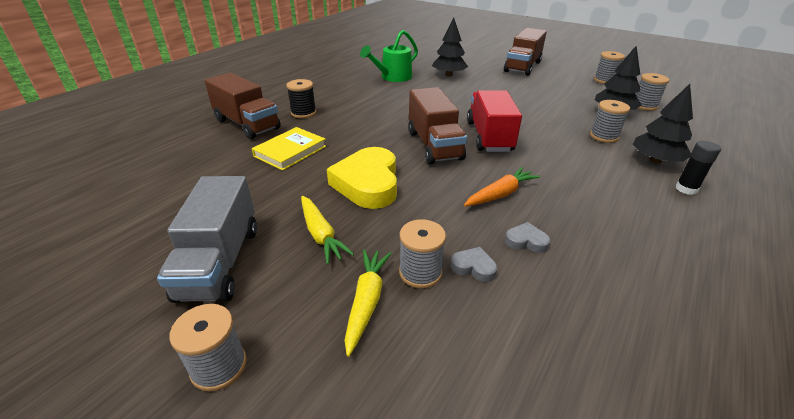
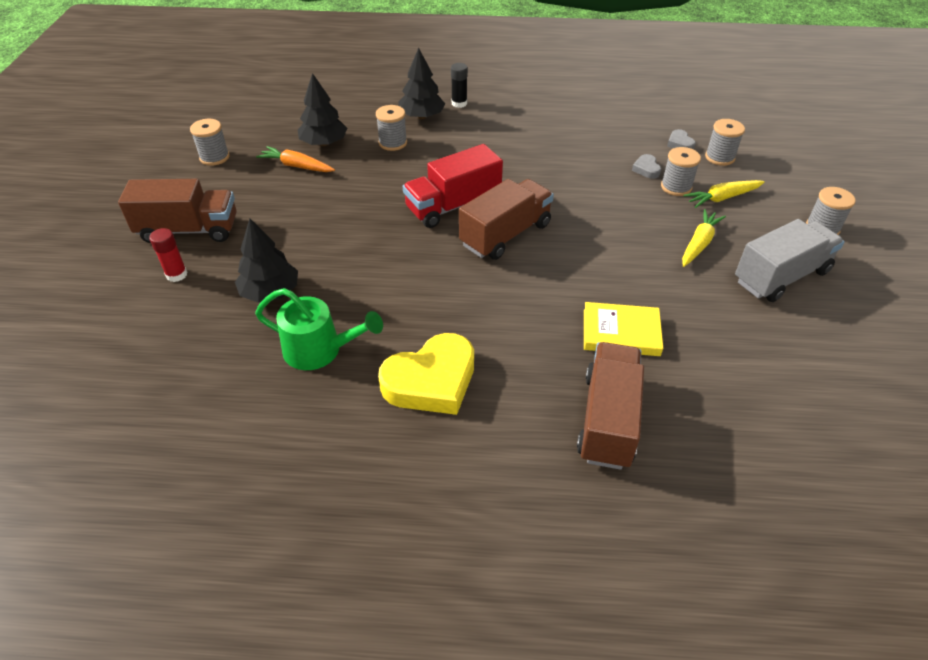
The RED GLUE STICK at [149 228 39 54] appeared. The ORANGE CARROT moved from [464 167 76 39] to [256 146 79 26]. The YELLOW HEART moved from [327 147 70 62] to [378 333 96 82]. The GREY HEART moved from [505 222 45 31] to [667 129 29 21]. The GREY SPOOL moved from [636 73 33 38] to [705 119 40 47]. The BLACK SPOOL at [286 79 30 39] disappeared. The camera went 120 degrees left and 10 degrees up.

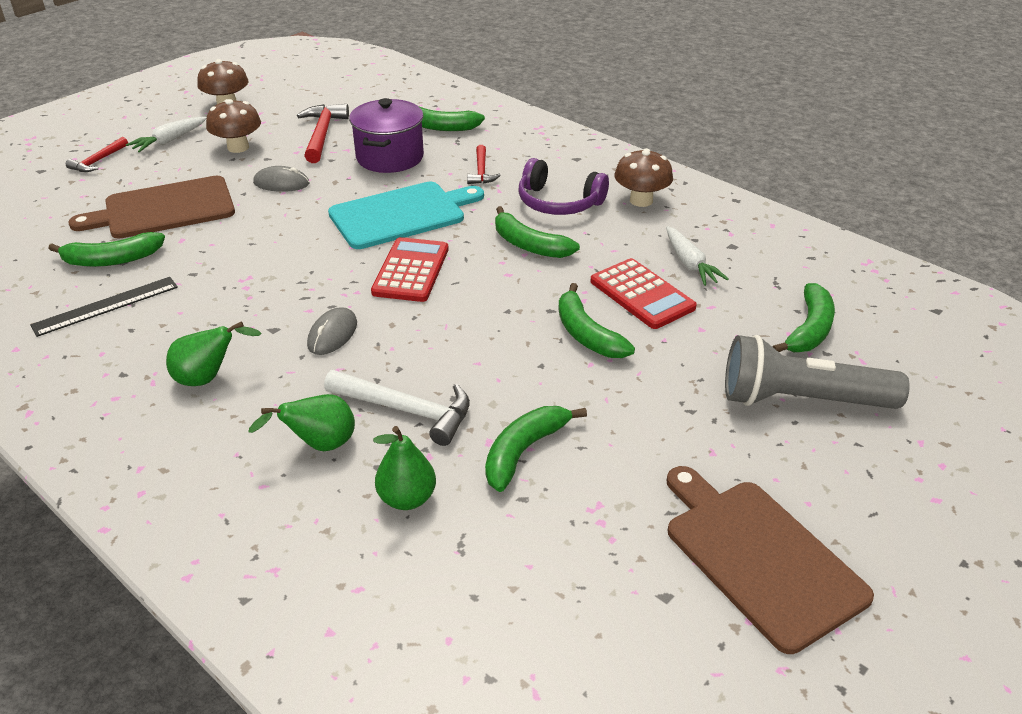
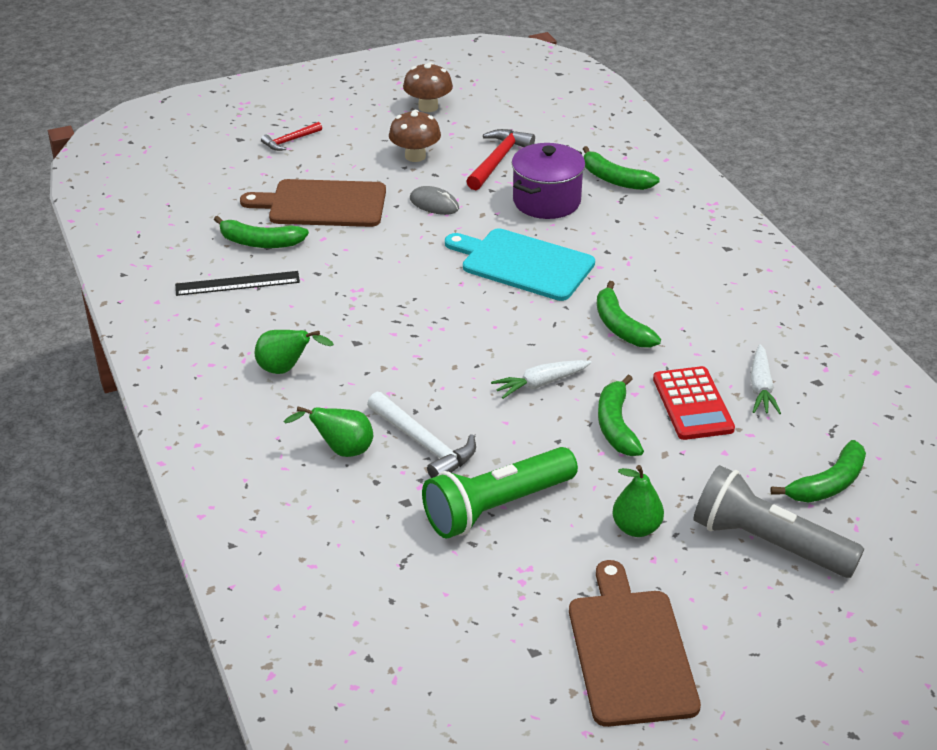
The GREEN BANANA at [485 406 102 86] was replaced by the GREEN FLASHLIGHT at [422 447 156 92]. The TURQUOISE CUTTING BOARD at [328 182 156 67] turned 150 degrees counterclockwise. The WHITE CARROT moved from [126 117 81 35] to [491 360 100 39]. The GREEN PEAR moved from [373 426 63 84] to [612 465 52 72]. The GREY MOUSE at [307 307 50 48] disappeared. The RED CALCULATOR at [371 237 78 65] disappeared. The RED HAMMER at [467 145 34 39] disappeared. The PURPLE HEADPHONES at [518 158 91 57] disappeared. The BROWN MUSHROOM at [614 148 59 59] disappeared. The camera went 25 degrees right and 0 degrees up.

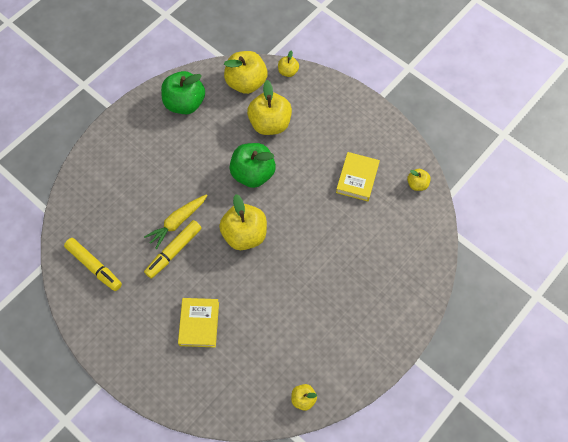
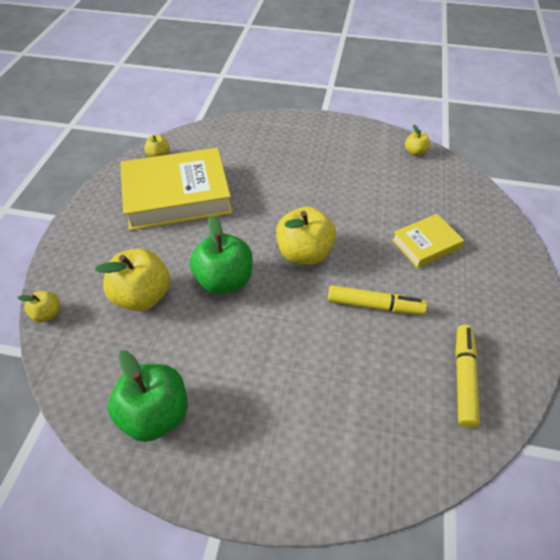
The YELLOW BOOK at [336 152 44 49] changed to 1.98 times the size. The YELLOW CARROT at [144 194 63 56] disappeared. The YELLOW APPLE at [224 51 44 43] disappeared. The camera went 120 degrees left and 15 degrees down.

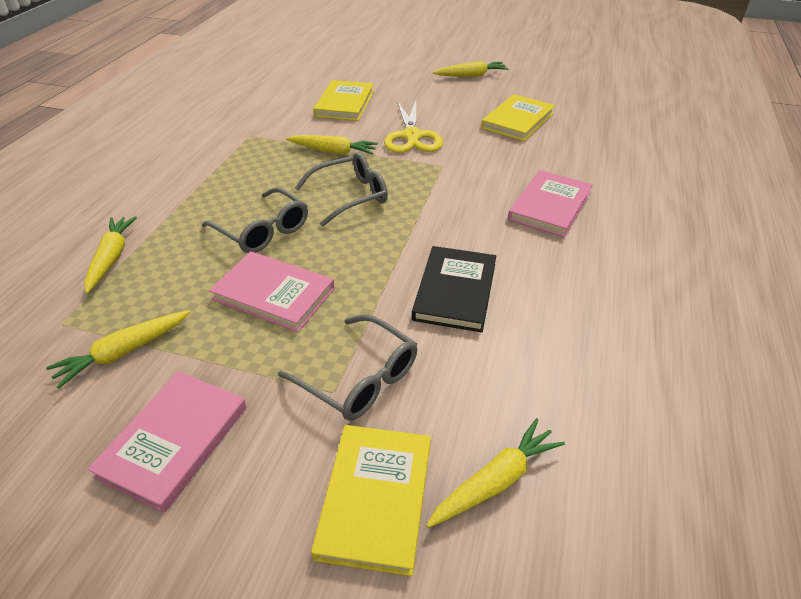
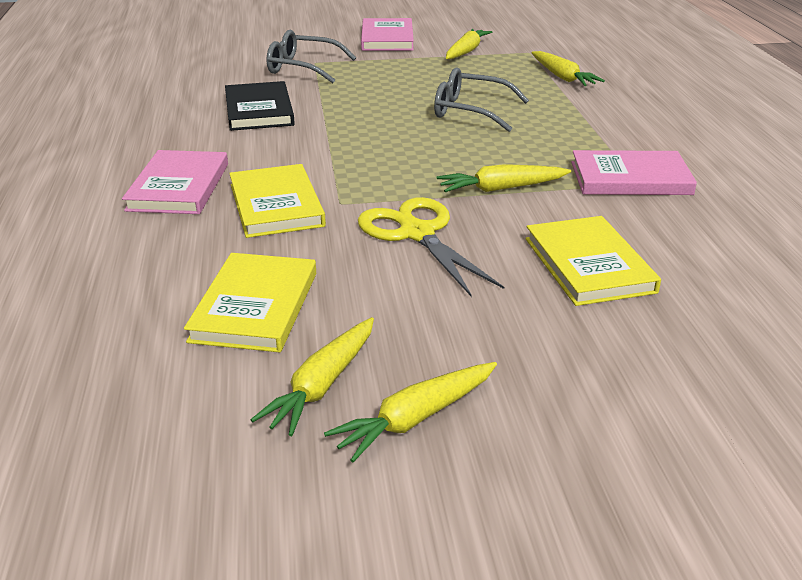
The YELLOW BOOK moved from [311 425 120 151] to [229 164 97 74]. The YELLOW CARROT moved from [426 418 139 110] to [251 317 123 119]. The PINK BOOK moved from [209 251 126 81] to [571 150 126 45]. The GREY GLASSES at [295 153 93 74] disappeared. The camera went 155 degrees right and 10 degrees down.

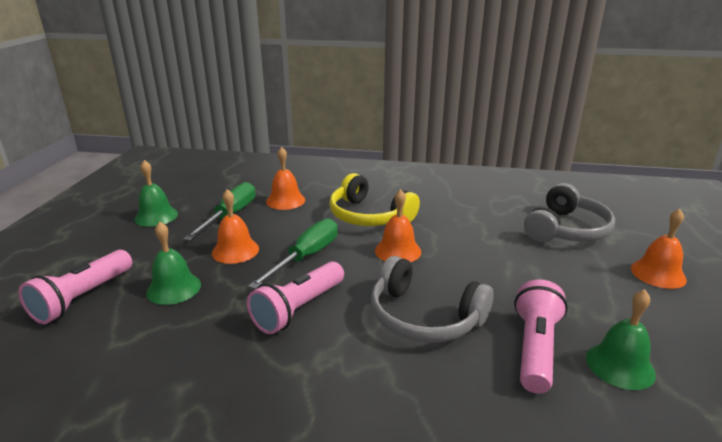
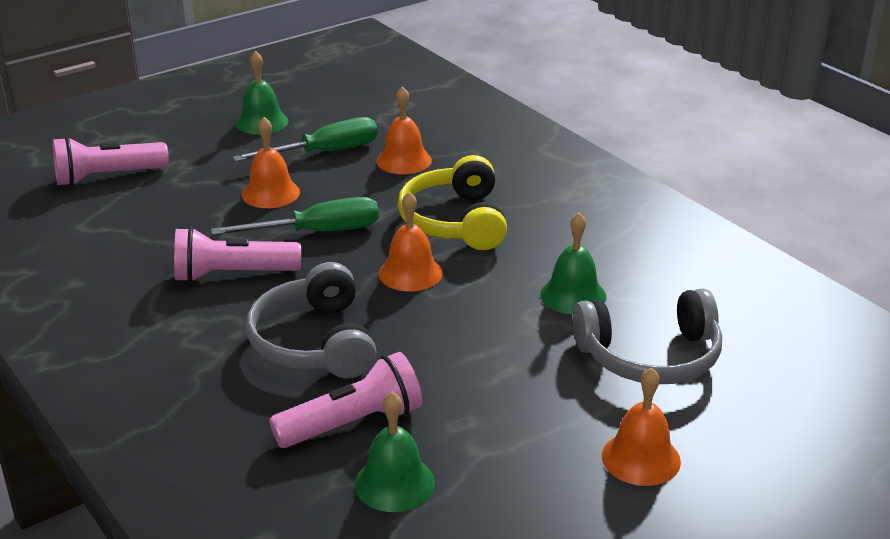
The GREEN BELL moved from [146 222 55 83] to [540 213 66 101]. The camera went 45 degrees right and 5 degrees up.

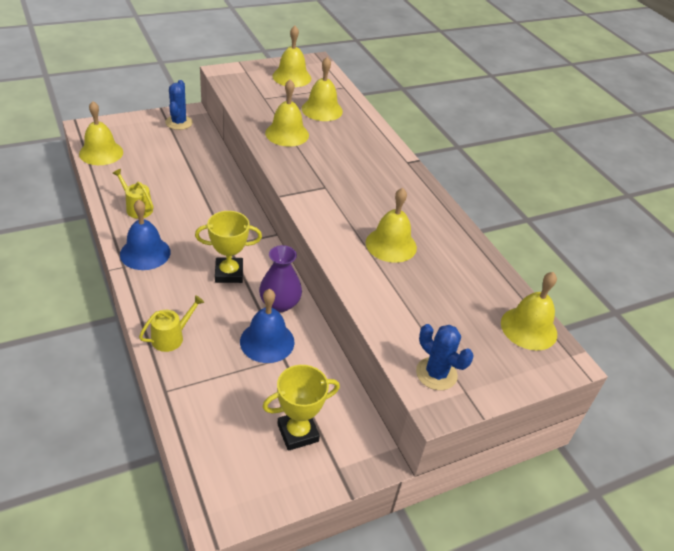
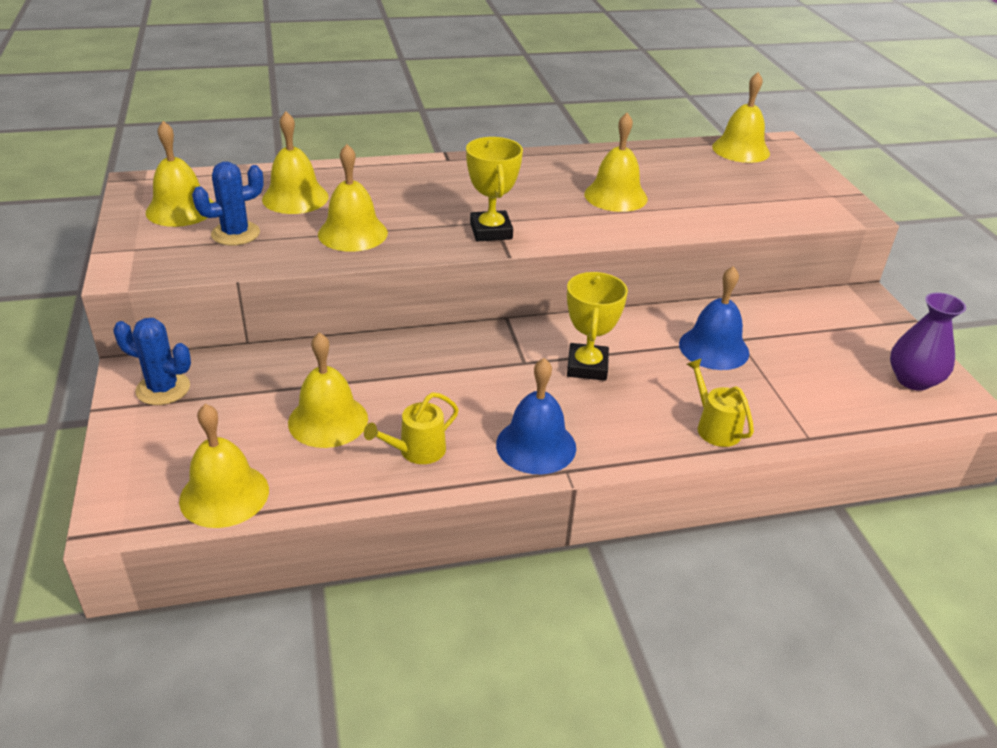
The BLUE CACTUS moved from [416 324 58 66] to [192 161 72 85]. The YELLOW BELL at [288 332 80 116] appeared. The YELLOW TROPHY moved from [262 365 78 86] to [466 137 57 105]. The PURPLE VASE moved from [259 245 43 67] to [890 292 76 99]. The camera went 75 degrees left and 5 degrees down.

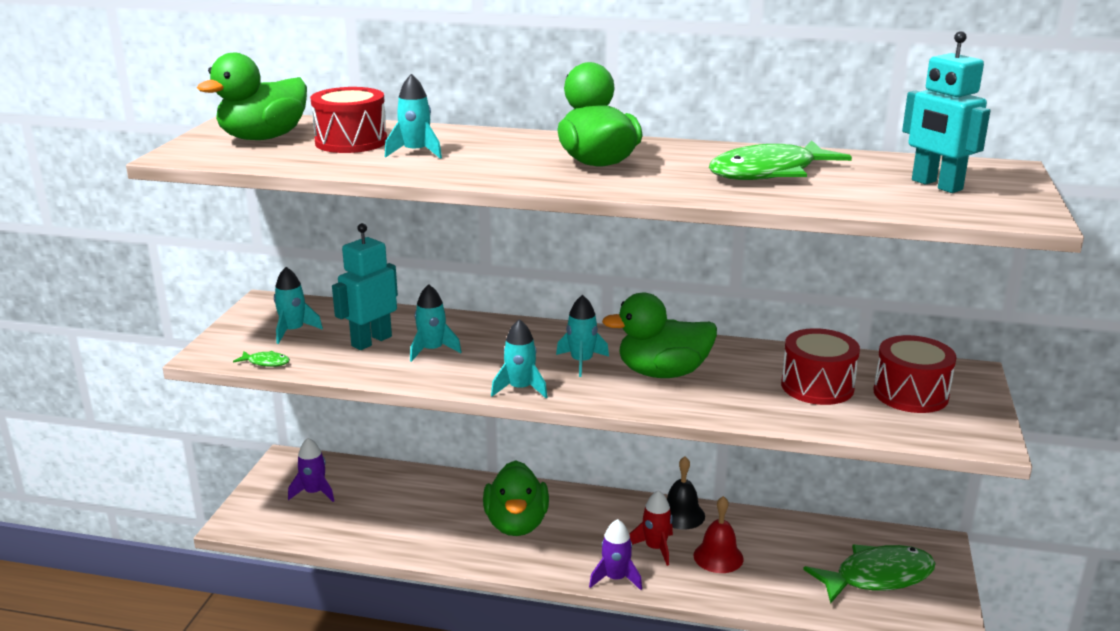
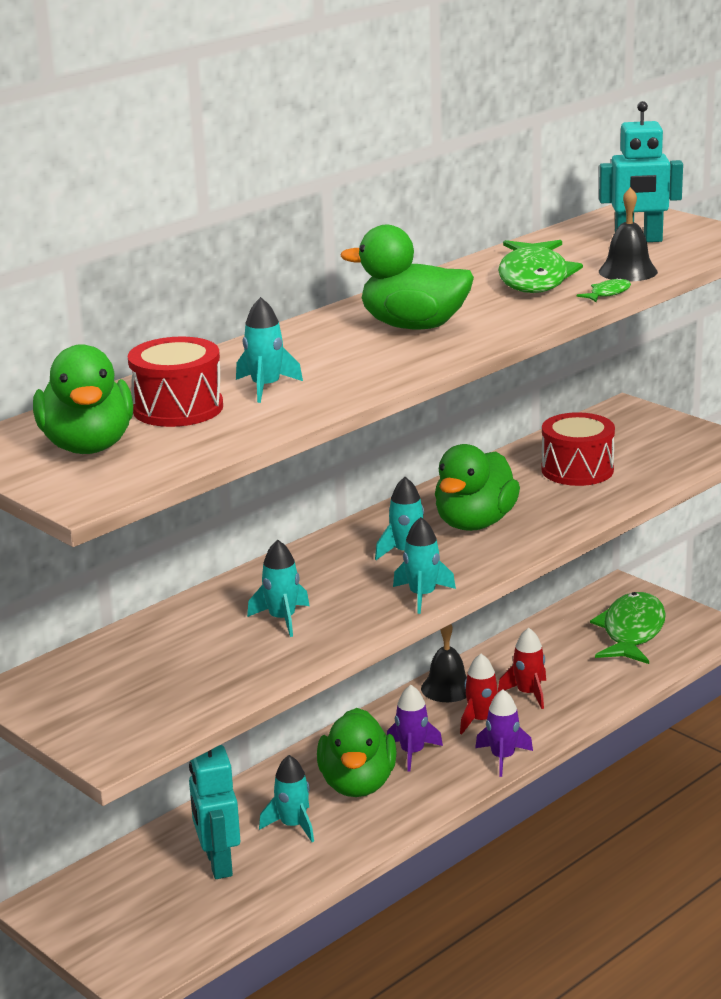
The TURQUOISE ROBOT moved from [332 223 66 127] to [189 745 51 134]. The TURQUOISE ROCKET moved from [274 267 49 77] to [259 755 55 87]. The GREEN DUCK at [483 460 66 76] turned 60 degrees clockwise. The PURPLE ROCKET moved from [288 438 46 64] to [387 685 56 87]. The RED BELL at [694 496 50 77] was replaced by the RED ROCKET at [497 628 49 81]. The GREEN FISH moved from [233 351 57 16] to [576 278 55 24]. The BLACK BELL at [599 187 59 95] appeared. The RED DRUM at [873 335 84 78] disappeared. The camera went 55 degrees left and 0 degrees up.

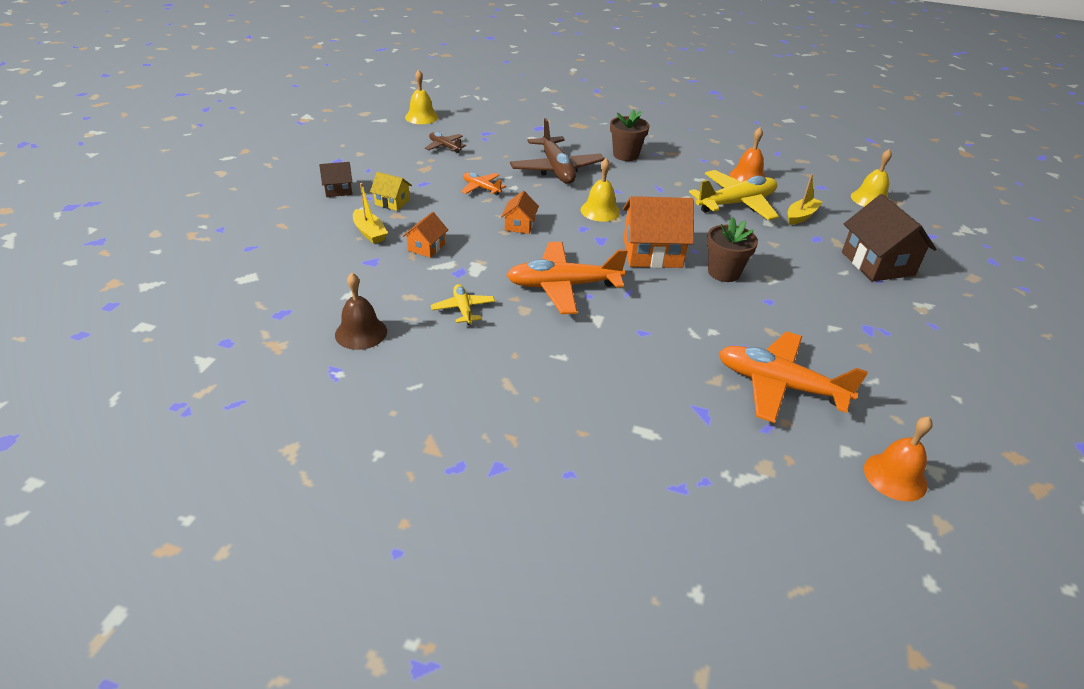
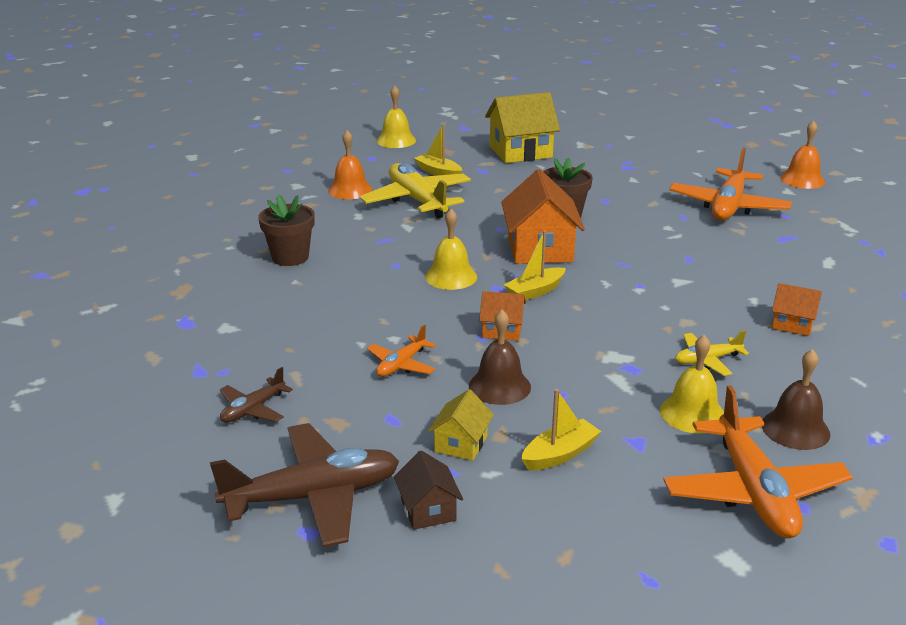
The BROWN PLANE moved from [510 118 95 66] to [210 423 189 124]. The BROWN BELL at [469 310 62 95] appeared. The BROWN HOUSE at [842 194 94 88] became the YELLOW HOUSE at [485 92 75 71]. The YELLOW BOAT at [504 230 62 70] appeared. The YELLOW BELL moved from [405 70 33 54] to [660 335 64 99]. The ORANGE PLANE moved from [507 242 121 72] to [663 385 190 153]. The ORANGE HOUSE moved from [403 212 45 46] to [772 283 50 53]. The camera went 90 degrees left and 10 degrees down.

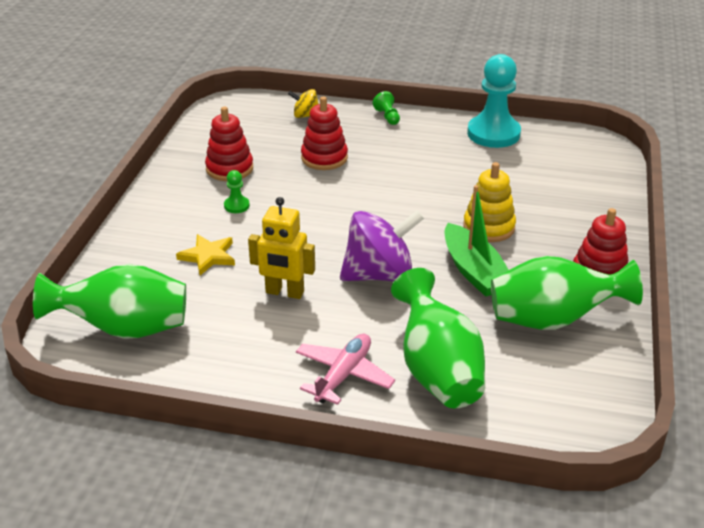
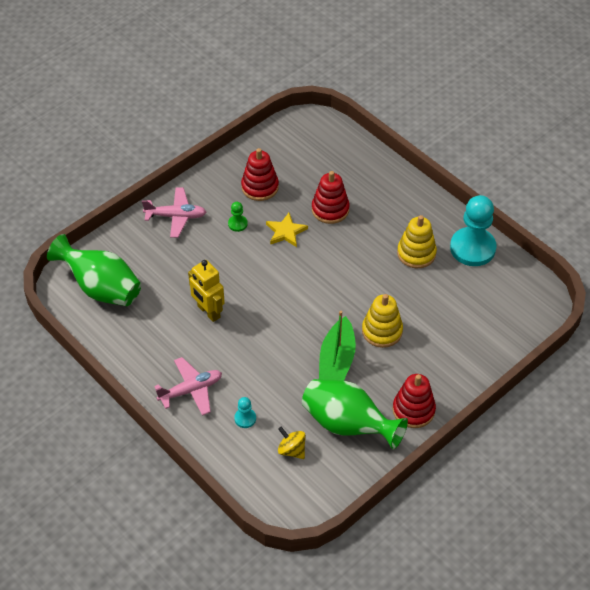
The PINK PLANE at [142 187 64 51] appeared. The GREEN VASE at [391 268 94 141] was replaced by the TURQUOISE PAWN at [234 397 22 31]. The YELLOW STAR moved from [176 234 59 42] to [266 213 42 34]. The YELLOW SPINNING TOP moved from [288 89 31 29] to [278 427 28 32]. The YELLOW STACKING TOY at [397 215 40 53] appeared. The PURPLE SPINNING TOP at [340 210 84 71] disappeared. The GREEN PAWN at [372 91 28 34] disappeared. The camera went 35 degrees right and 15 degrees up.

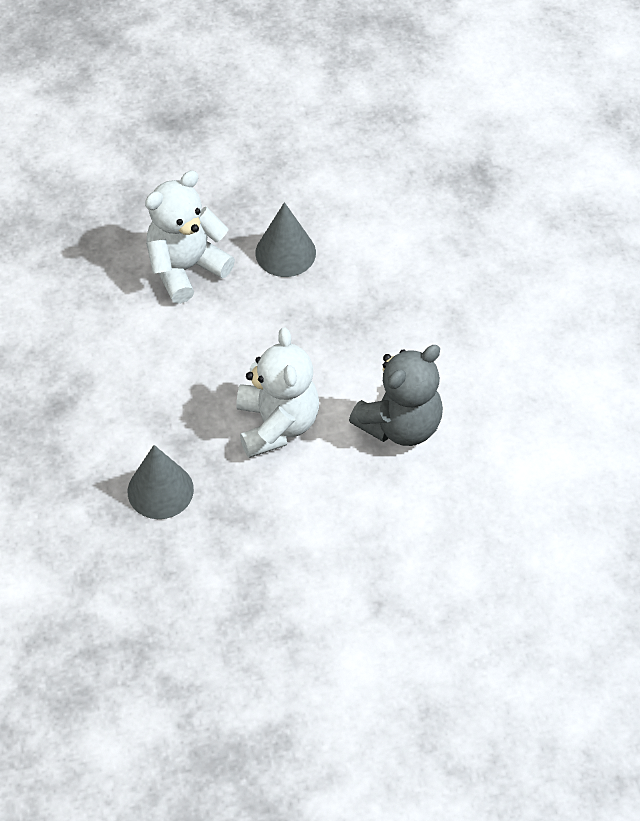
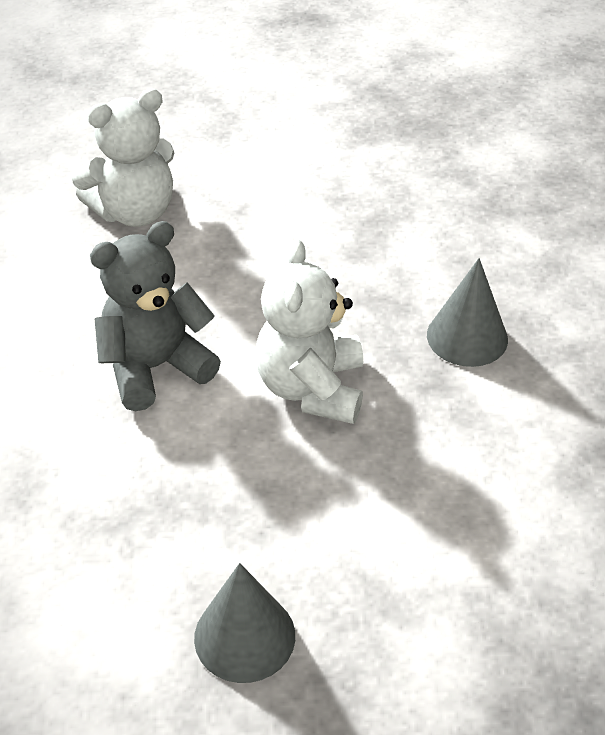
The WHITE TEDDY BEAR moved from [145 171 90 133] to [71 89 103 138]. The camera went 170 degrees left and 10 degrees down.

